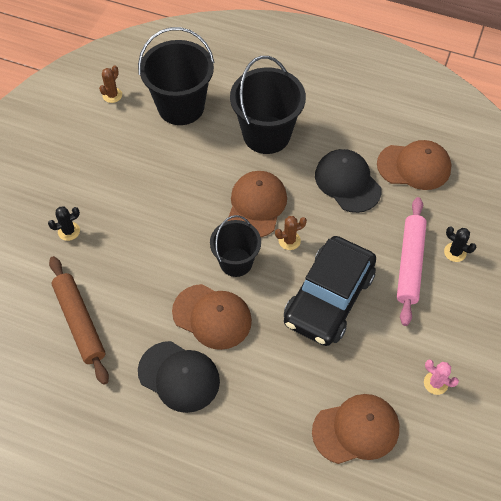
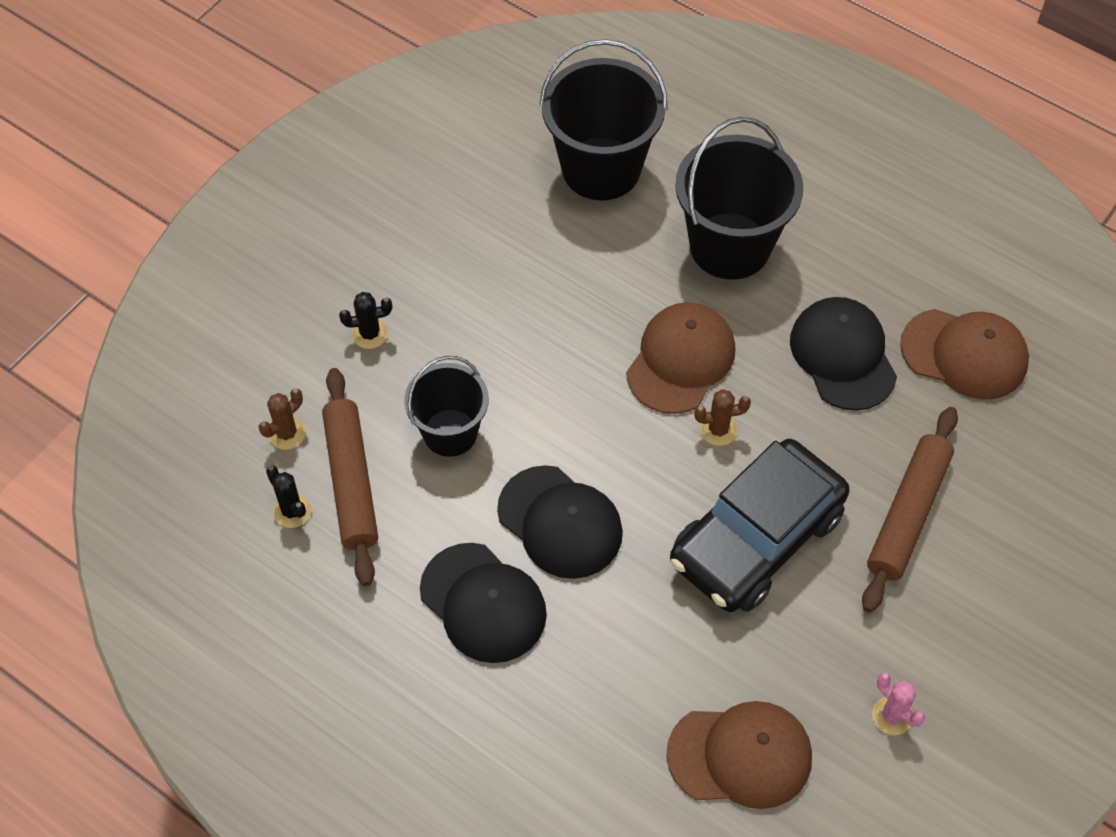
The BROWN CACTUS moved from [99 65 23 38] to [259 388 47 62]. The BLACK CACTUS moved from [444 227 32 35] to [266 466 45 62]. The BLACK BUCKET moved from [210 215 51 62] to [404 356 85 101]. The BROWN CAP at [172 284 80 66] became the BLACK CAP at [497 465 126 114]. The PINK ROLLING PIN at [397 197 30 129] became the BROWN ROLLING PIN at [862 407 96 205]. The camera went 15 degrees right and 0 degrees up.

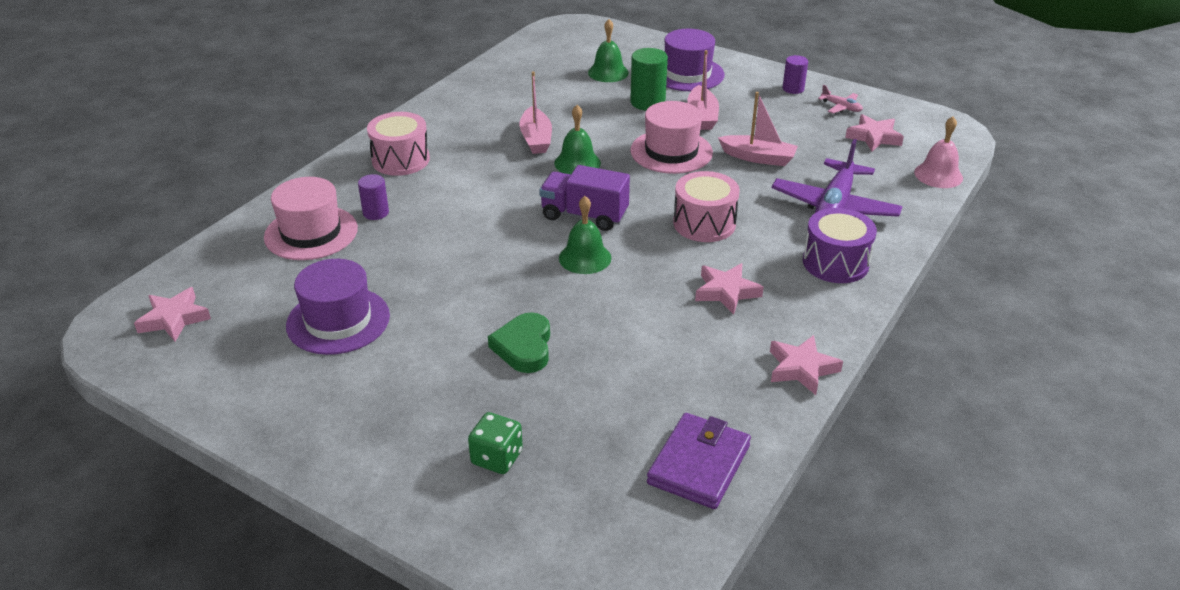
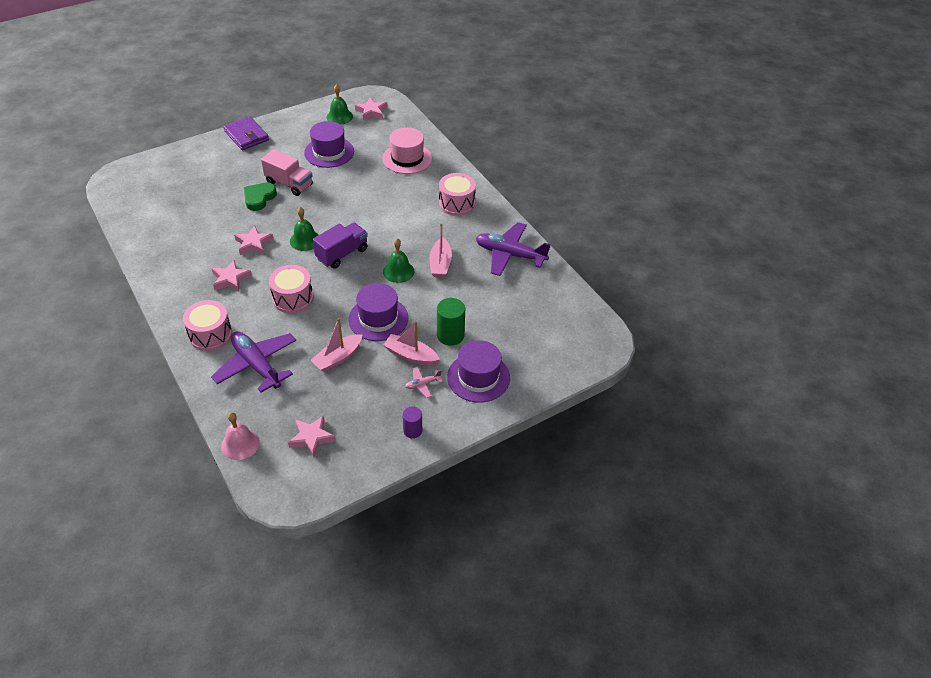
The PURPLE DRUM at [803 208 74 75] became the PINK DRUM at [183 300 49 51]. The PURPLE WALLET moved from [647 413 104 96] to [223 117 46 33]. The PINK STAR moved from [770 335 73 60] to [234 225 40 30]. The GREEN HEART at [488 312 62 61] turned 90 degrees counterclockwise. The PINK TRUCK at [261 149 52 47] appeared. The GREEN BELL moved from [588 19 41 63] to [327 84 26 41]. The PINK HAT at [630 101 83 73] became the PURPLE HAT at [348 283 60 58]. The PINK PLANE moved from [818 85 45 28] to [405 367 38 31]. The PINK BOAT at [519 71 33 83] turned 105 degrees counterclockwise. The PURPLE PLANE at [476 222 75 54] appeared. The PURPLE CYLINDER at [358 174 31 46] disappeared. The GREEN DICE at [468 412 55 62] disappeared. The camera went 115 degrees right and 10 degrees up.

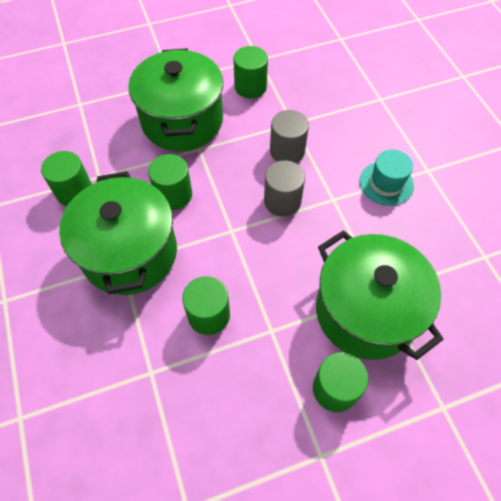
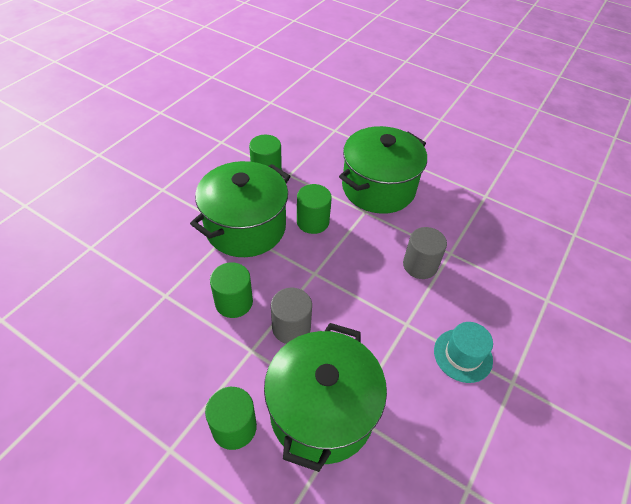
The GREY CYLINDER moved from [264 160 41 57] to [271 288 41 56]. The GREEN CYLINDER at [233 46 35 52] disappeared. The camera went 50 degrees right and 10 degrees down.

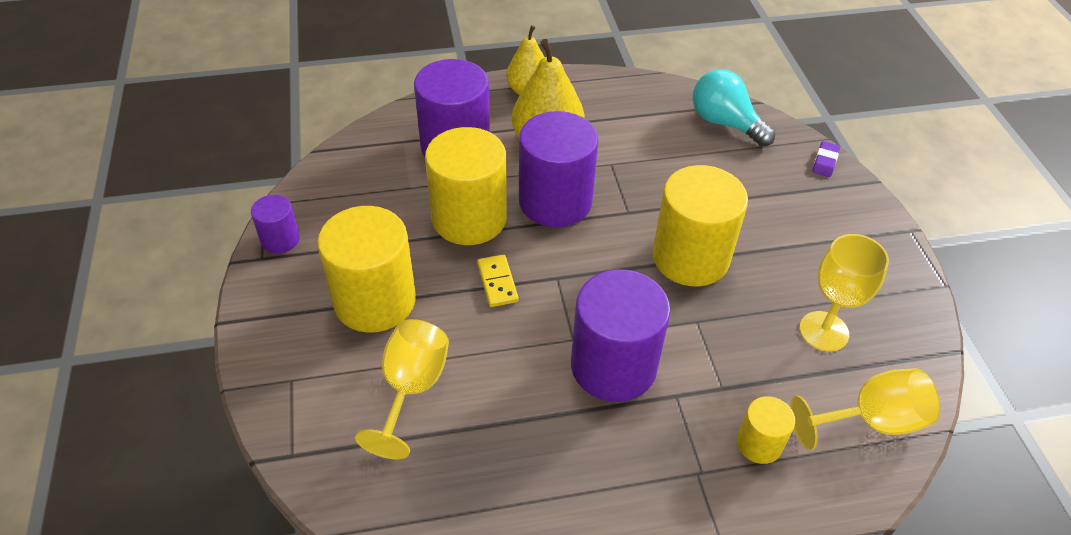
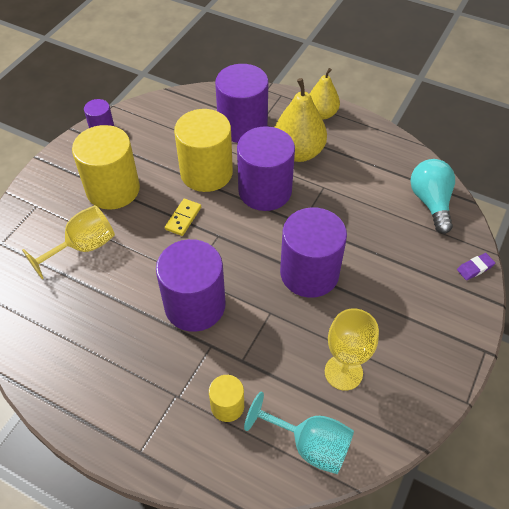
The YELLOW GOBLET at [790 368 150 82] became the TURQUOISE GOBLET at [244 392 110 82]. The YELLOW CYLINDER at [652 165 96 121] became the PURPLE CYLINDER at [280 207 67 91]. The camera went 40 degrees right and 5 degrees up.

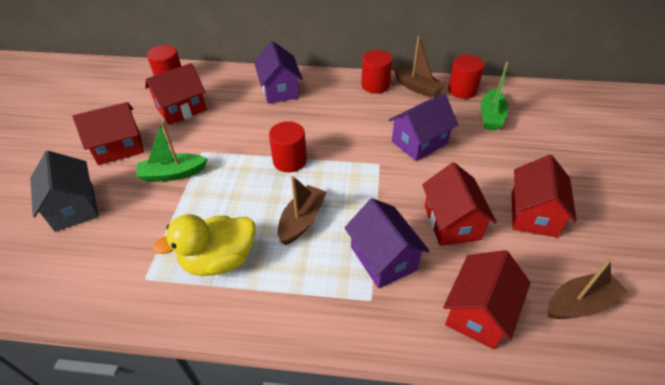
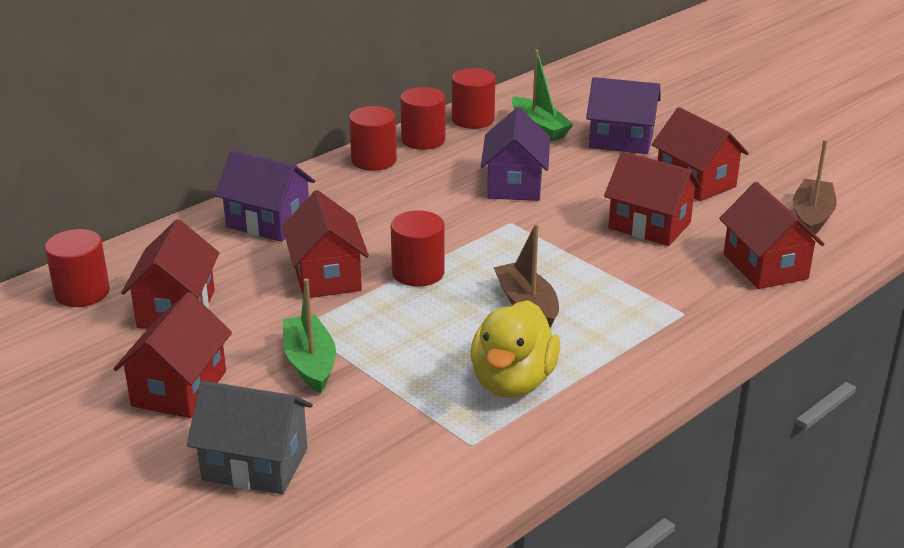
The RED HOUSE at [282 190 87 108] appeared. The GREEN BOAT at [136 122 71 60] turned 135 degrees clockwise. The BROWN BOAT at [393 36 52 62] was replaced by the RED CYLINDER at [400 87 45 63]. The PURPLE HOUSE moved from [345 198 85 90] to [586 77 75 77]. The camera went 50 degrees left and 15 degrees down.

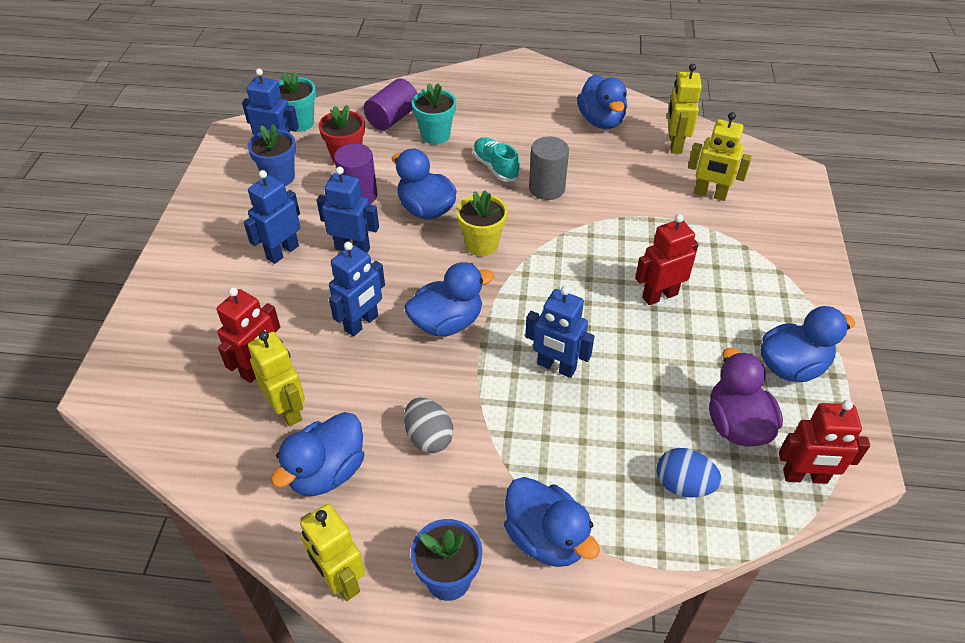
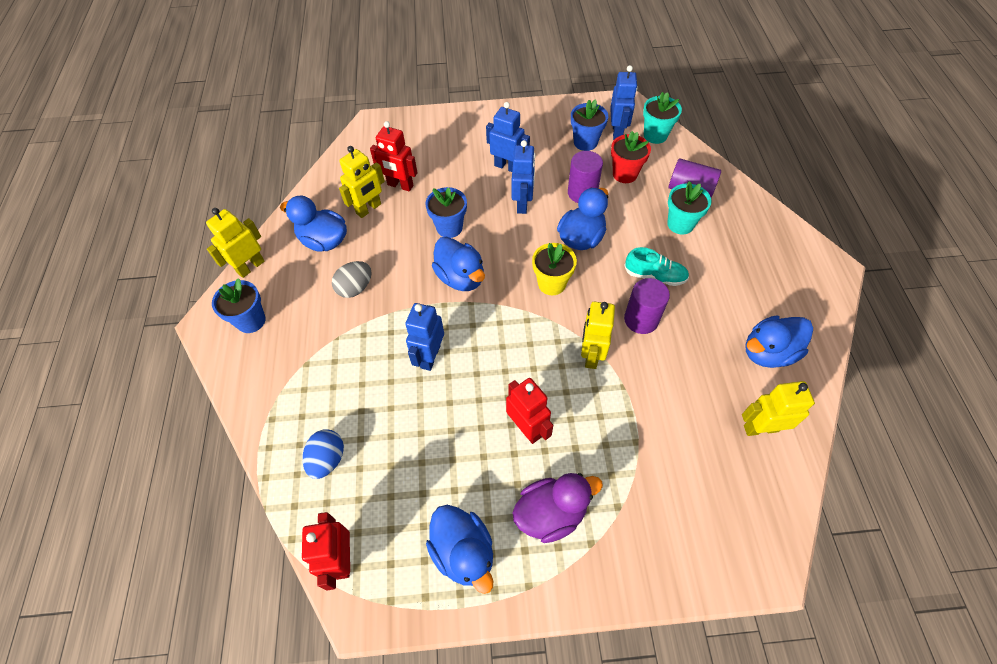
The BLUE ROBOT at [329 242 56 94] was replaced by the BLUE FLOWER POT at [425 187 42 51]. The PURPLE DUCK moved from [709 348 74 98] to [512 473 91 70]. The YELLOW ROBOT moved from [688 112 64 89] to [581 301 34 68]. The TURQUOISE SHOE at [473 137 47 45] turned 60 degrees clockwise. The GREY CYLINDER at [529 136 40 64] became the PURPLE CYLINDER at [624 278 46 56]. The BLUE DUCK at [504 477 96 90] disappeared. The camera went 80 degrees right and 10 degrees up.

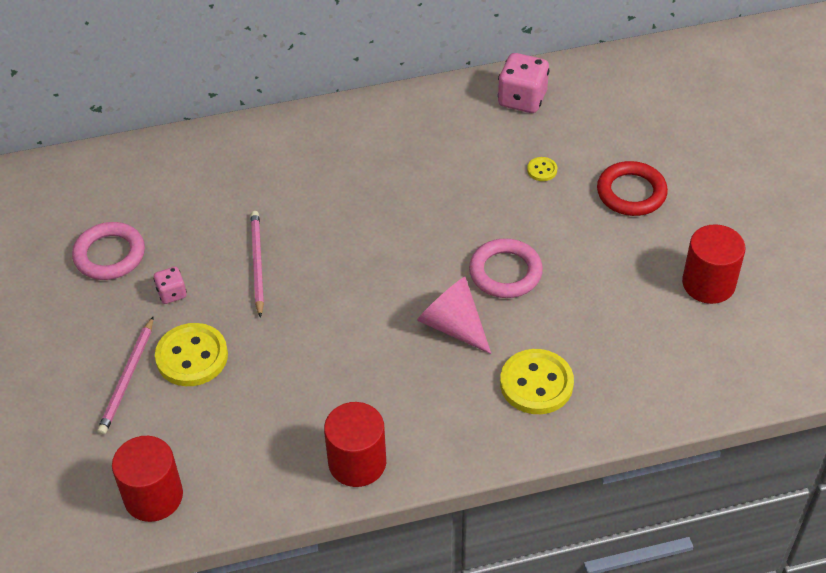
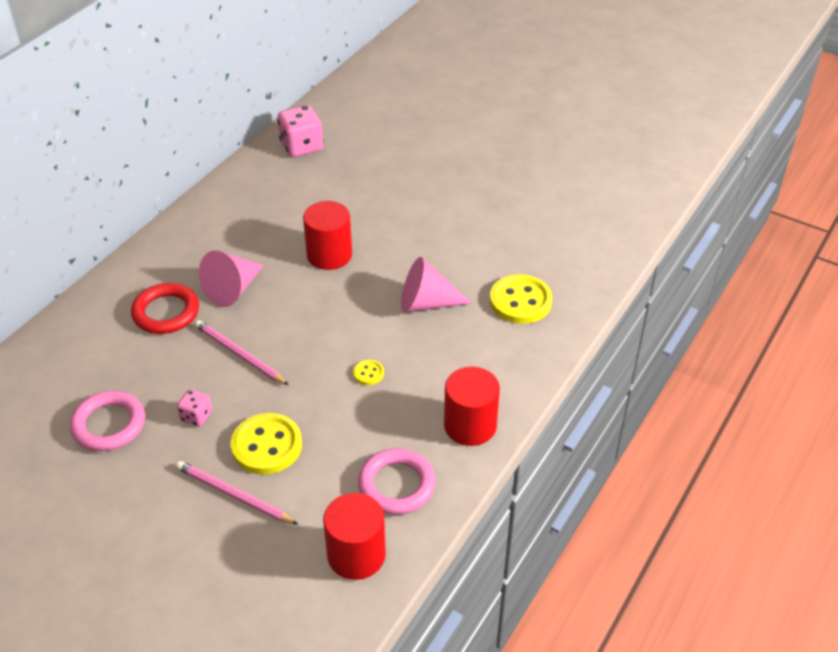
The RED RING moved from [597 161 71 55] to [131 283 68 51]. The PINK PENCIL at [97 317 56 118] turned 150 degrees clockwise. The PINK CONE at [199 251 65 56] appeared. The RED CYLINDER moved from [682 224 63 80] to [303 201 49 69]. The YELLOW BUTTON moved from [527 157 30 24] to [353 360 31 25]. The PINK RING moved from [469 238 74 60] to [358 448 78 67]. The camera went 45 degrees left and 5 degrees down.

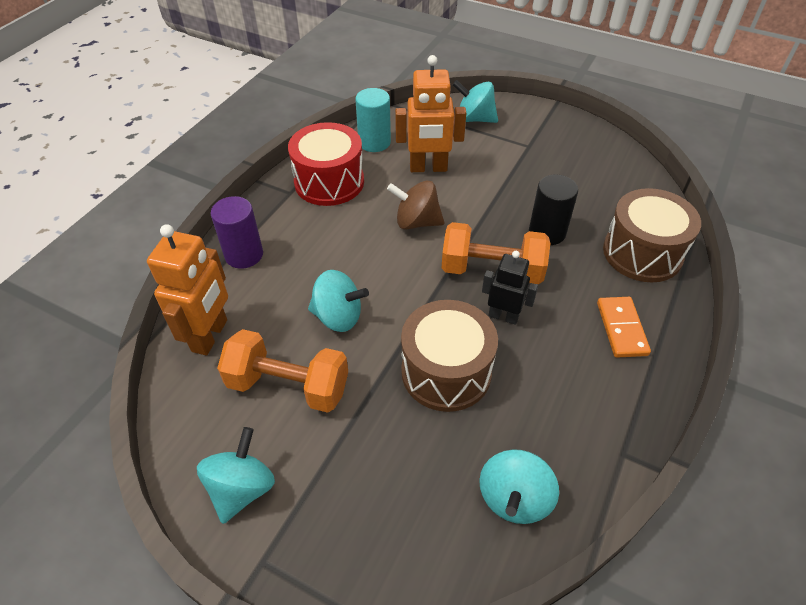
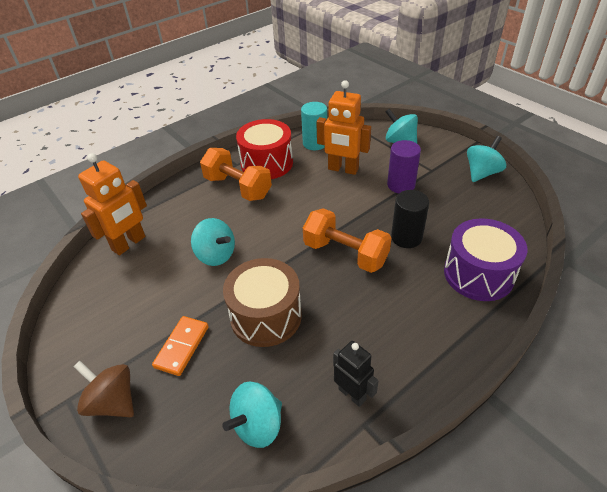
The BROWN SPINNING TOP moved from [387 180 58 50] to [73 361 61 56]. The ORANGE DOMINO moved from [597 297 54 60] to [152 316 57 60]. The ORANGE DUMBBELL moved from [217 329 131 84] to [200 148 72 53]. The BLACK ROBOT moved from [482 251 56 74] to [333 341 45 66]. The PURPLE CYLINDER moved from [211 196 52 73] to [387 140 34 53]. The BROWN DRUM at [603 188 98 94] became the PURPLE DRUM at [444 218 83 83]. The TURQUOISE SPINNING TOP moved from [197 427 78 97] to [467 136 39 46]. The camera went 25 degrees right and 5 degrees down.

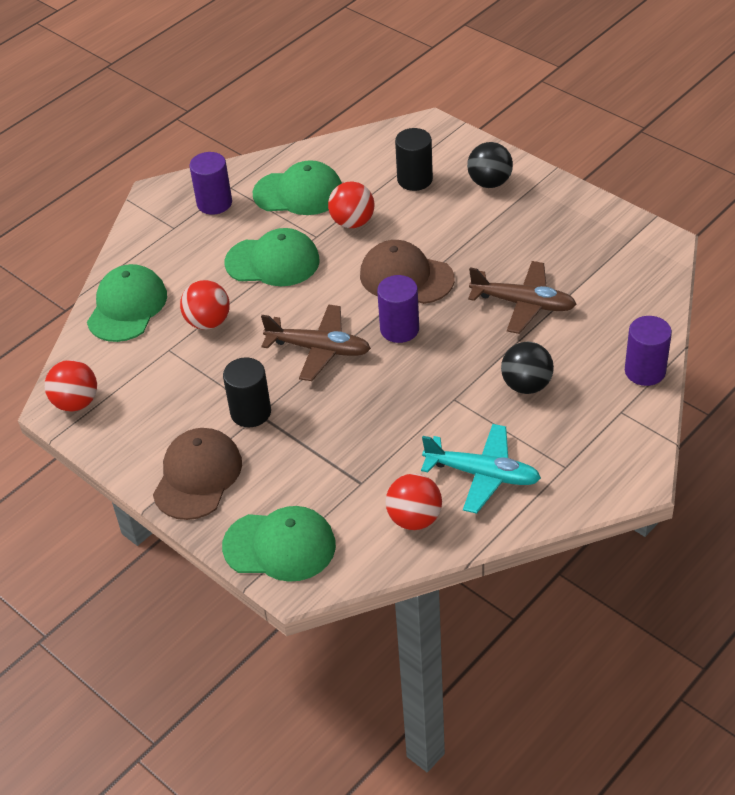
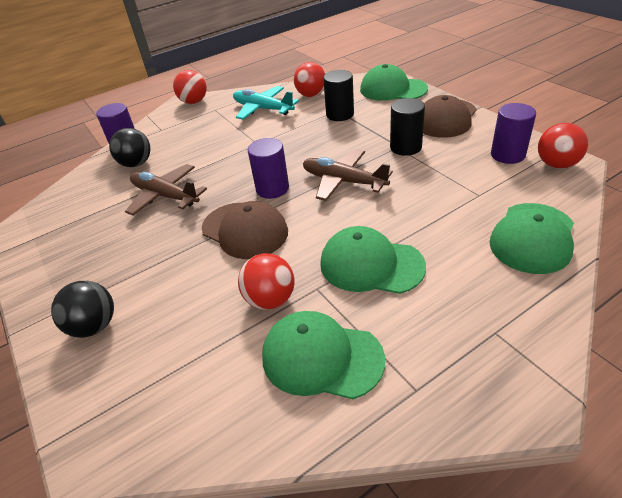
The BLACK BALL moved from [501 342 53 52] to [109 128 41 39]. The RED BALL moved from [180 280 50 50] to [173 70 34 34]. The BLACK CYLINDER moved from [395 128 38 63] to [323 70 31 51]. The PURPLE CYLINDER moved from [190 152 42 63] to [491 103 45 61]. The camera went 165 degrees left and 5 degrees down.

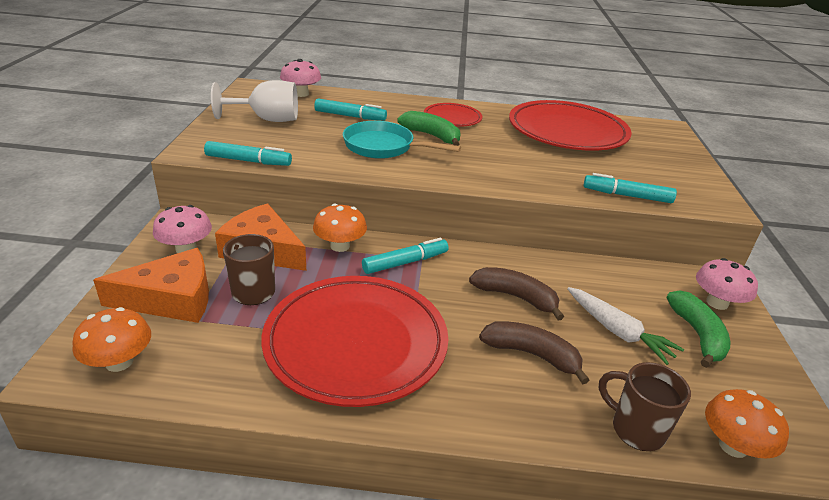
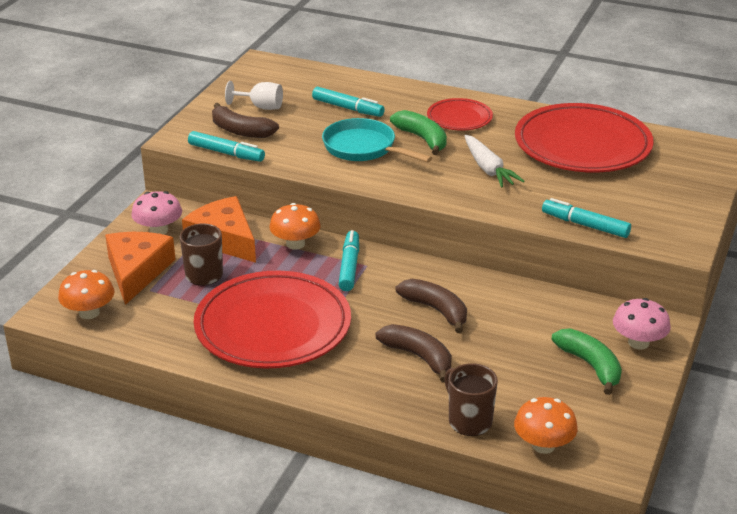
The ORANGE CHEESE at [93 248 116 75] turned 90 degrees counterclockwise. The BROWN BANANA at [212 103 67 35] appeared. The WHITE GOBLET at [211 80 87 42] changed to 0.66 times the size. The TURQUOISE MARKER at [362 238 87 36] turned 75 degrees counterclockwise. The WHITE CARROT moved from [567 287 117 78] to [464 135 61 53]. The GREEN BANANA at [666 291 64 77] turned 45 degrees counterclockwise. The PINK MUSHROOM at [280 59 41 38] disappeared. The camera went 20 degrees right and 0 degrees up.

